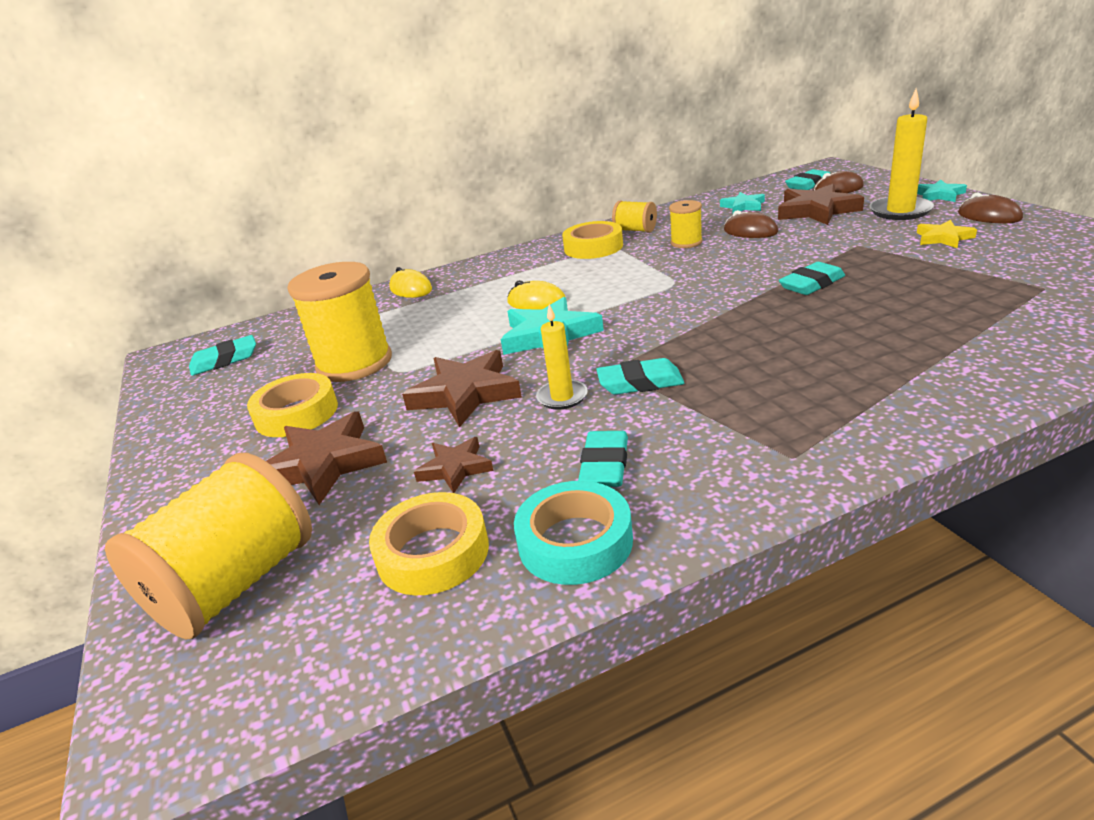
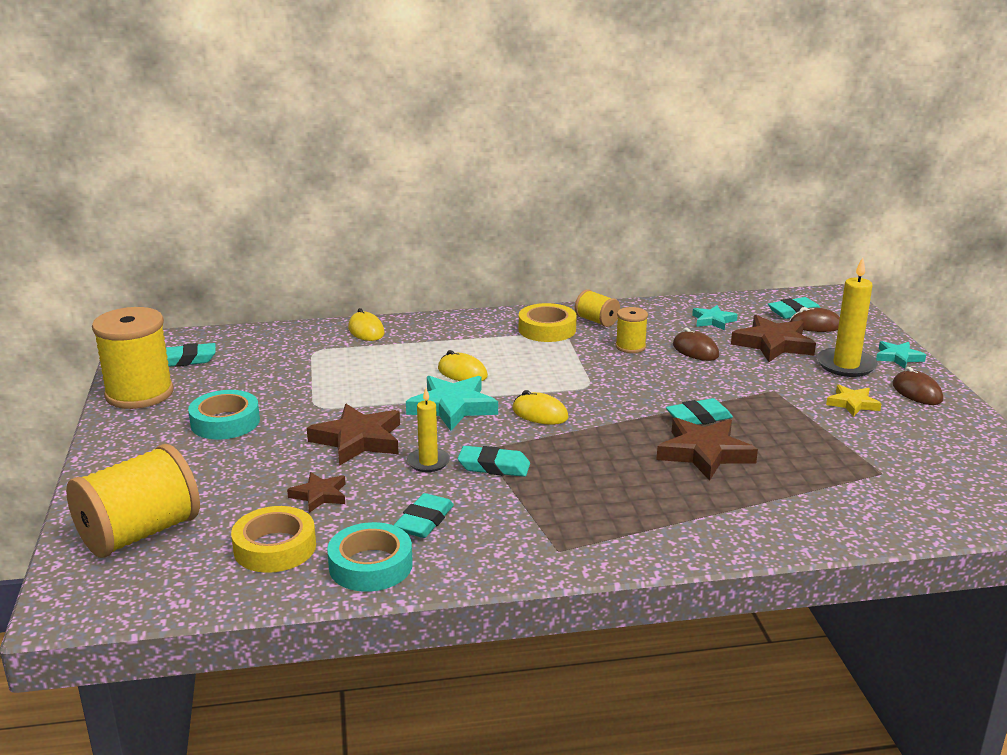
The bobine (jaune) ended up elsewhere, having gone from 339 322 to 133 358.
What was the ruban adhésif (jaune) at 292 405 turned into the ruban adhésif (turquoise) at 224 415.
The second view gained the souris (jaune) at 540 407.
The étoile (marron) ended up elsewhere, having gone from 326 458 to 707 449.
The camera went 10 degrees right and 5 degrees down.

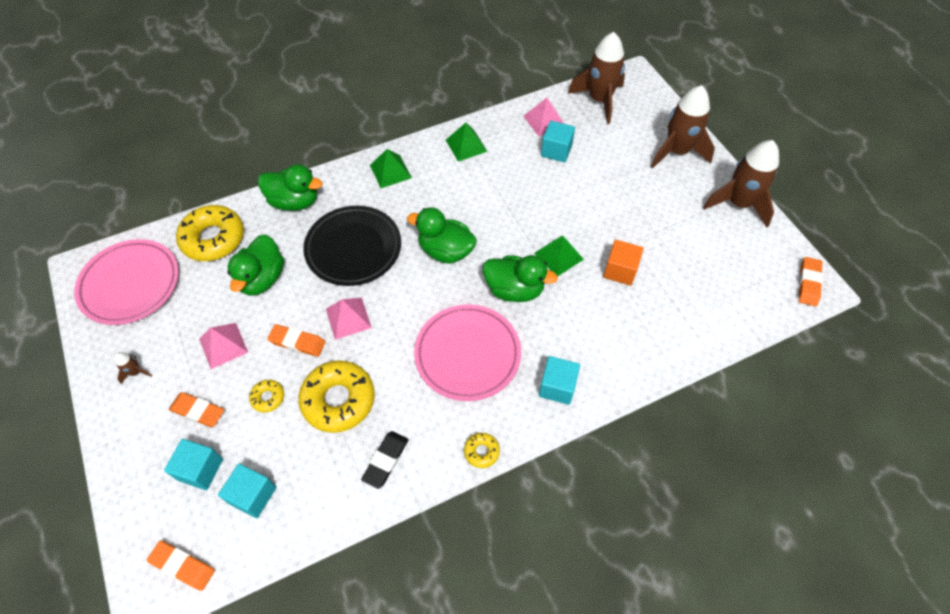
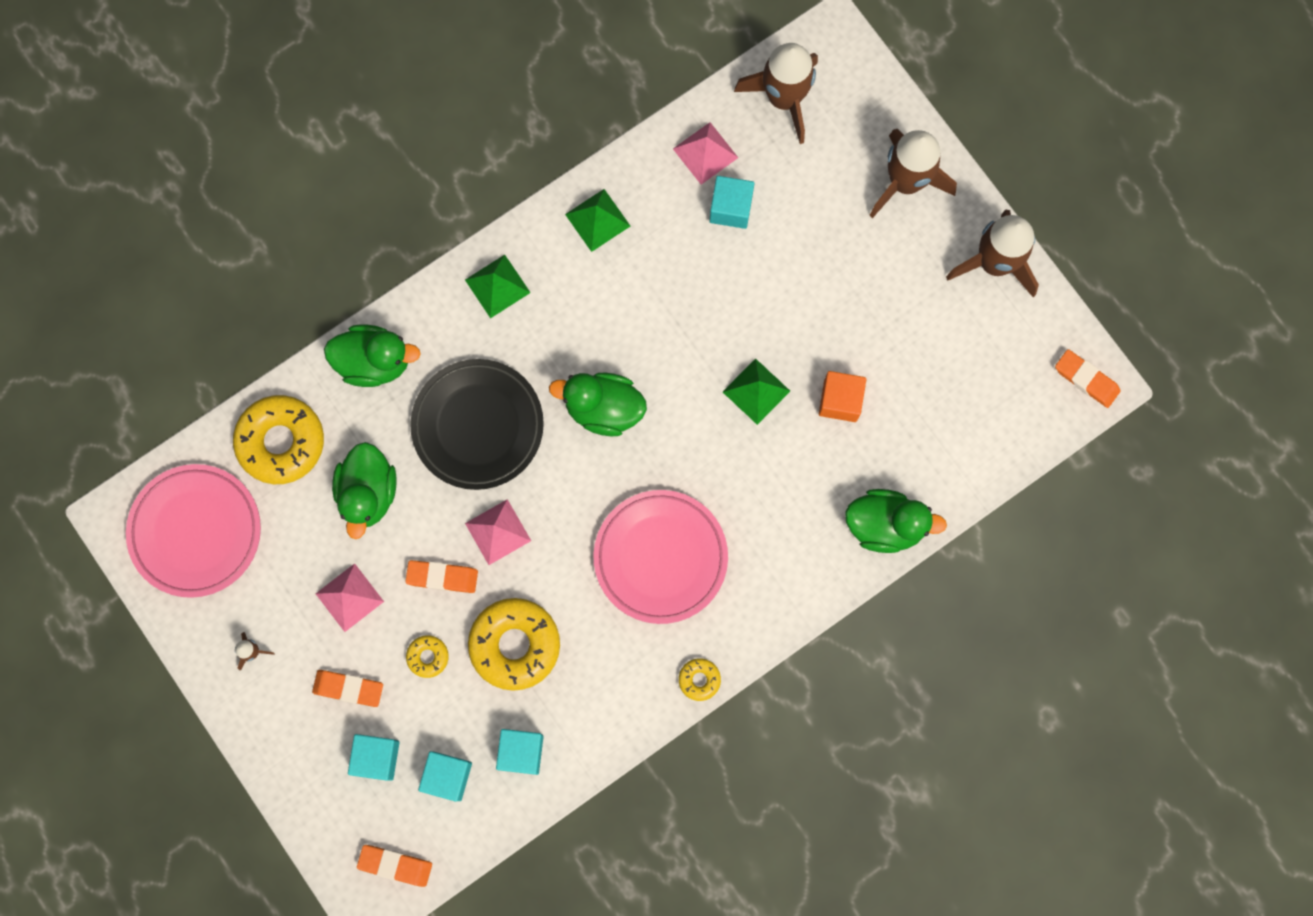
The cube (turquoise) ended up elsewhere, having gone from 559 380 to 520 752.
The canard (vert) ended up elsewhere, having gone from 520 278 to 896 521.
The gomme (orange) at 811 281 ended up facing another way, 60 degrees counterclockwise from before.
The second view lost the gomme (noir) at 384 460.
The camera went 10 degrees left and 20 degrees up.

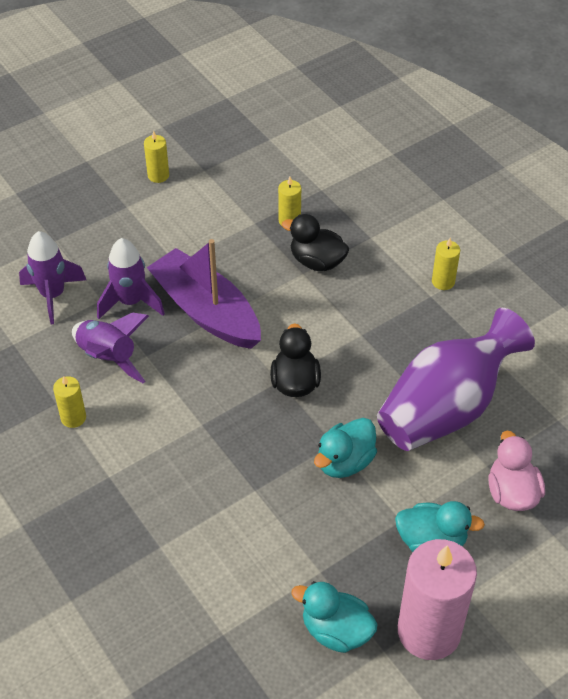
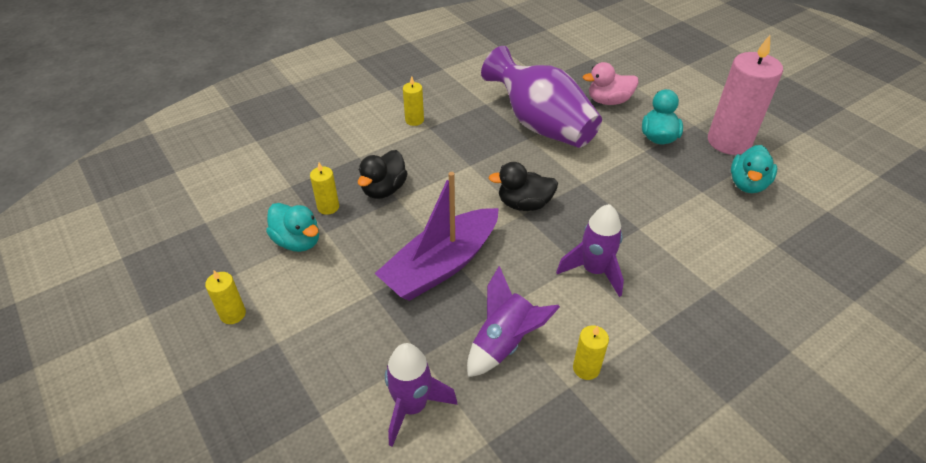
The canard (turquoise) ended up elsewhere, having gone from 345 448 to 292 227.
The fusée (violet) ended up elsewhere, having gone from 131 278 to 590 250.
The camera went 90 degrees left and 5 degrees down.

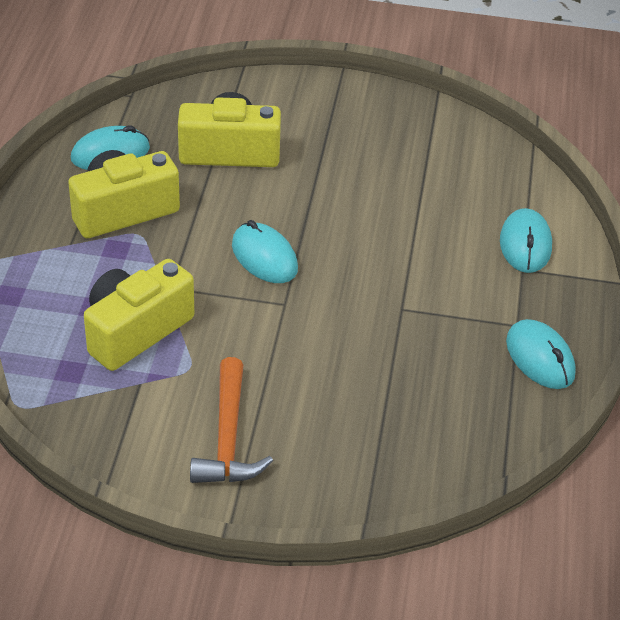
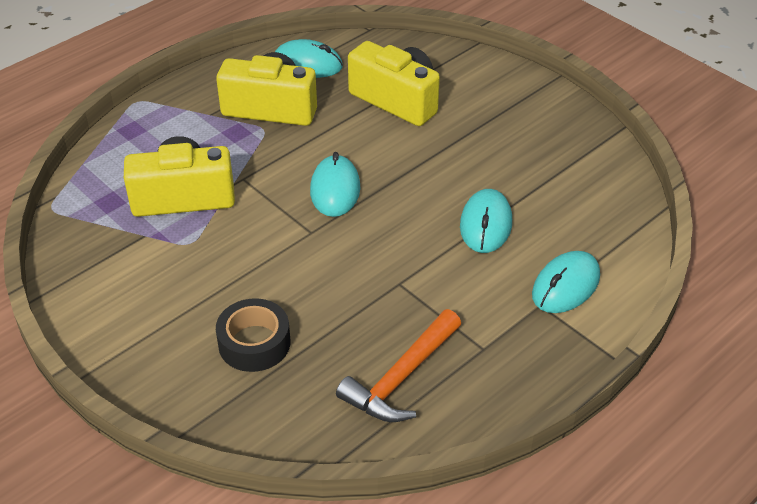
The second view gained the ruban adhésif (noir) at 253 335.
The marteau (orange) ended up elsewhere, having gone from 231 420 to 398 365.
The souris (turquoise) ended up elsewhere, having gone from 541 354 to 486 221.
The camera went 40 degrees right and 0 degrees up.

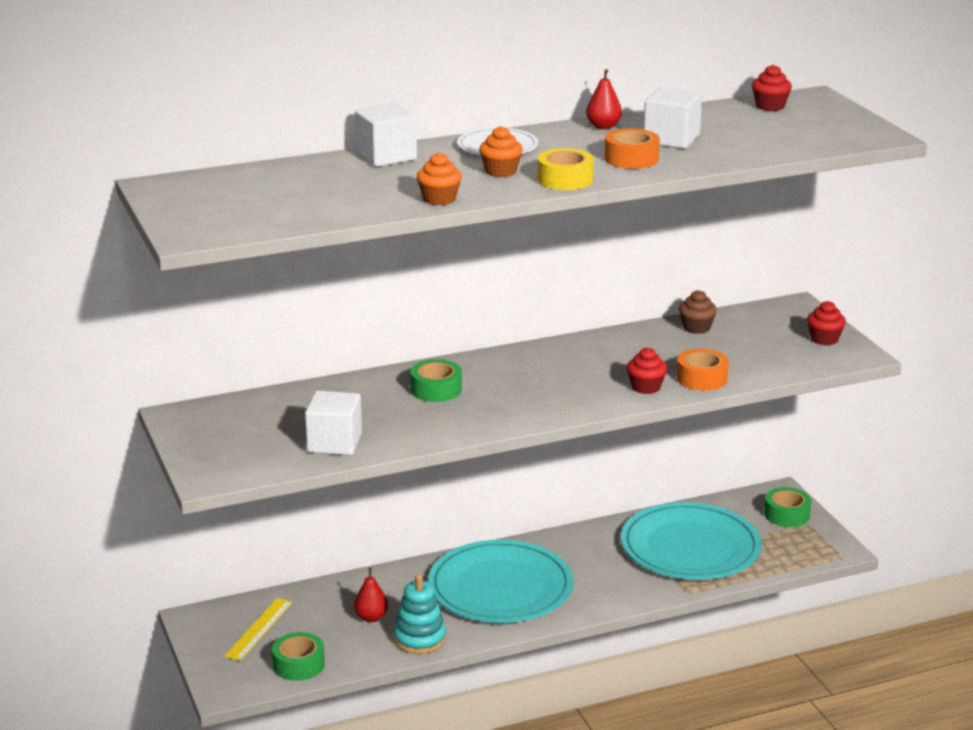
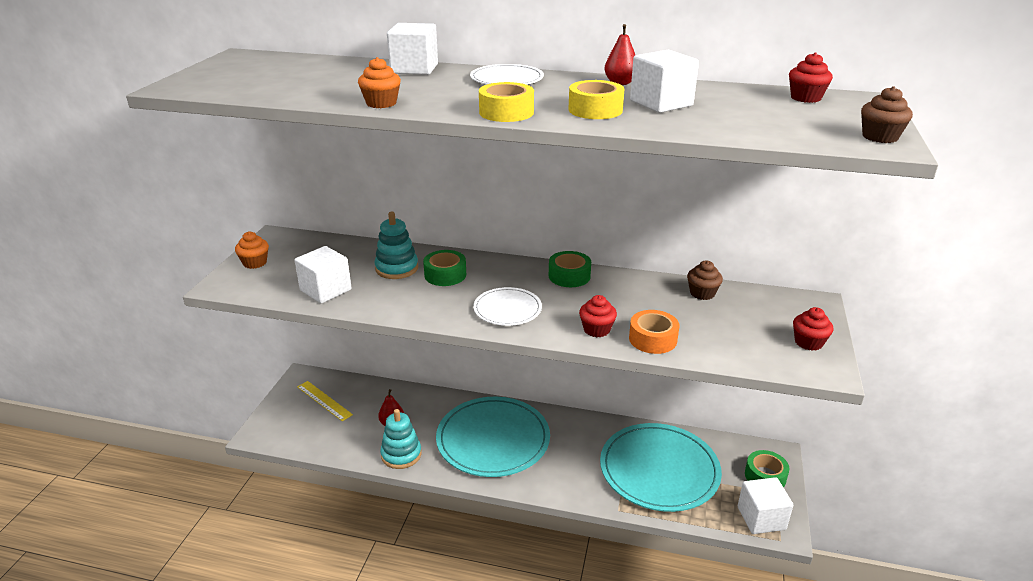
The muffin (orange) ended up elsewhere, having gone from 501 151 to 252 250.
The règle (jaune) at 258 629 ended up facing another way, 75 degrees clockwise from before.
The second view gained the jouet à empiler (turquoise) at 396 245.
The second view gained the assiette (blanc) at 507 306.
The ruban adhésif (vert) ended up elsewhere, having gone from 298 656 to 570 269.
What was the ruban adhésif (orange) at 632 148 turned into the ruban adhésif (jaune) at 596 99.
The second view gained the cube (blanc) at 765 505.
The second view gained the muffin (marron) at 887 114.
The camera went 35 degrees right and 5 degrees up.

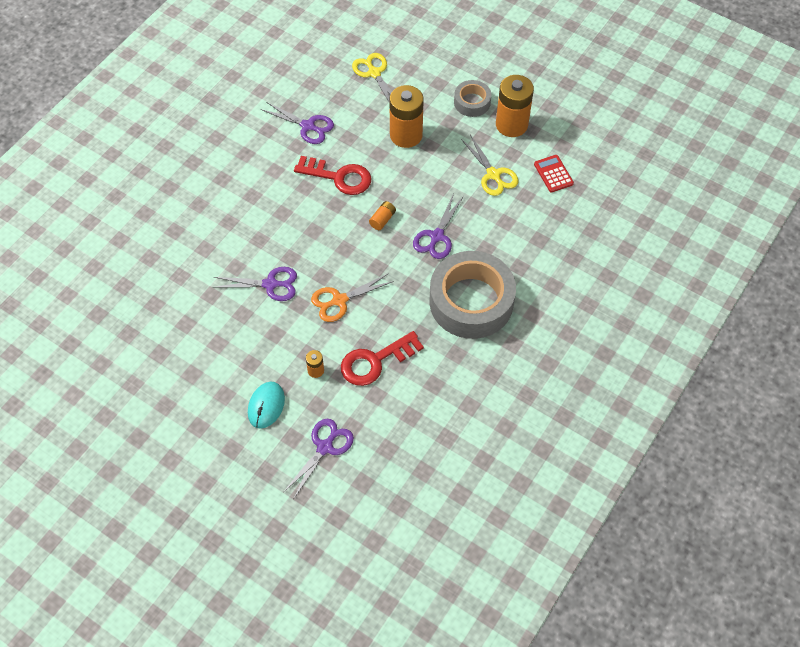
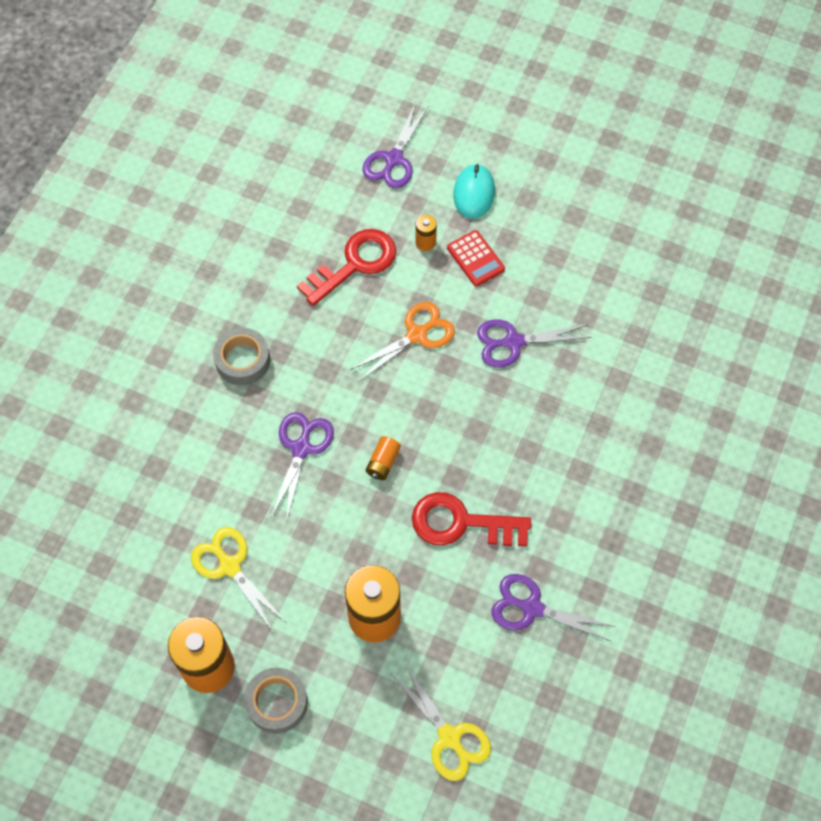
The size of the ruban adhésif (gris) at 473 295 changed by a factor of 0.49.
The calculatrice (rouge) ended up elsewhere, having gone from 554 174 to 476 258.
The camera went 170 degrees right and 5 degrees up.

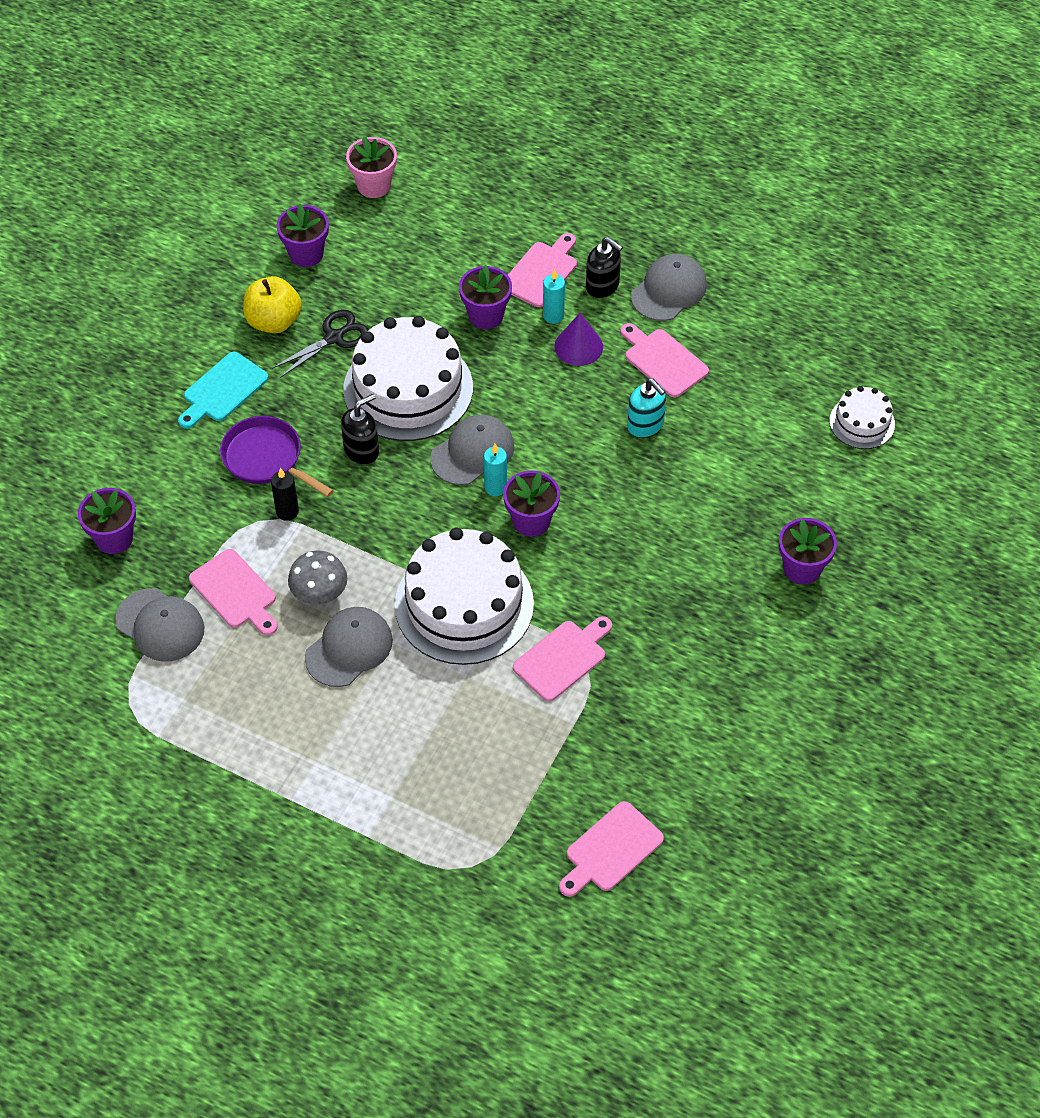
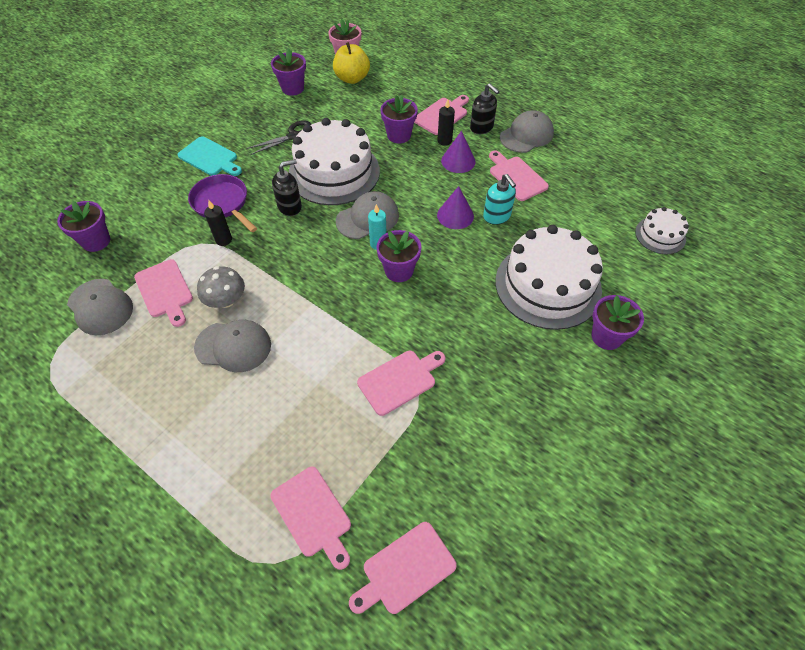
The planche à découper (turquoise) at 223 390 ended up facing another way, 105 degrees counterclockwise from before.
The casquette (gris) at 349 647 ended up facing another way, 45 degrees clockwise from before.
The second view gained the planche à découper (rose) at 310 518.
The pomme (jaune) ended up elsewhere, having gone from 272 304 to 351 63.
The second view gained the cône (violet) at 455 207.
What was the bougie (turquoise) at 554 296 turned into the bougie (noir) at 446 122.
The gâteau (blanc) ended up elsewhere, having gone from 464 596 to 549 277.
The camera went 10 degrees right and 0 degrees up.

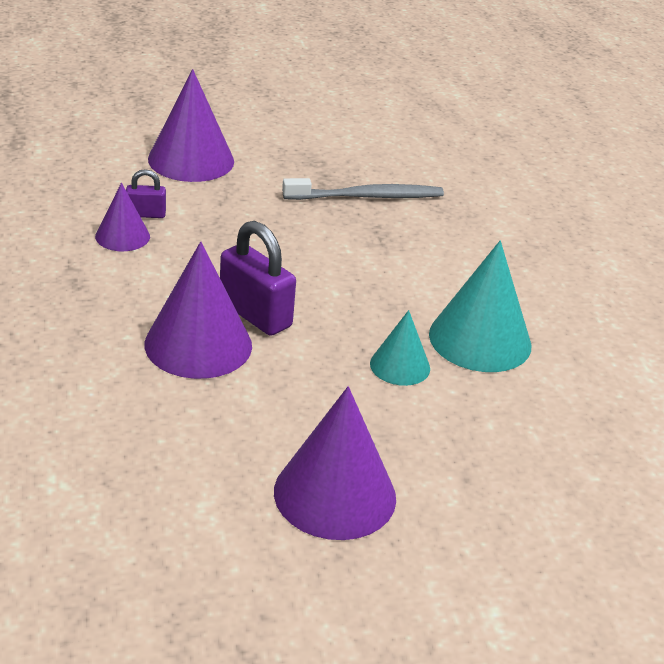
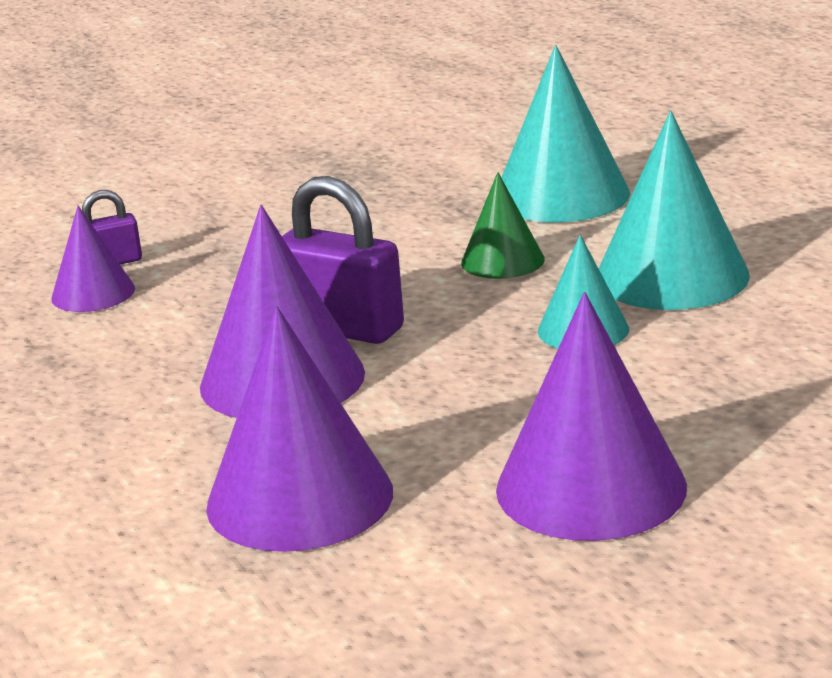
The cône (violet) ended up elsewhere, having gone from 191 125 to 299 429.
The second view gained the cône (vert) at 503 225.
The second view gained the cône (turquoise) at 565 134.
The second view lost the brosse à dents (gris) at 363 189.
The camera went 10 degrees left and 10 degrees down.

